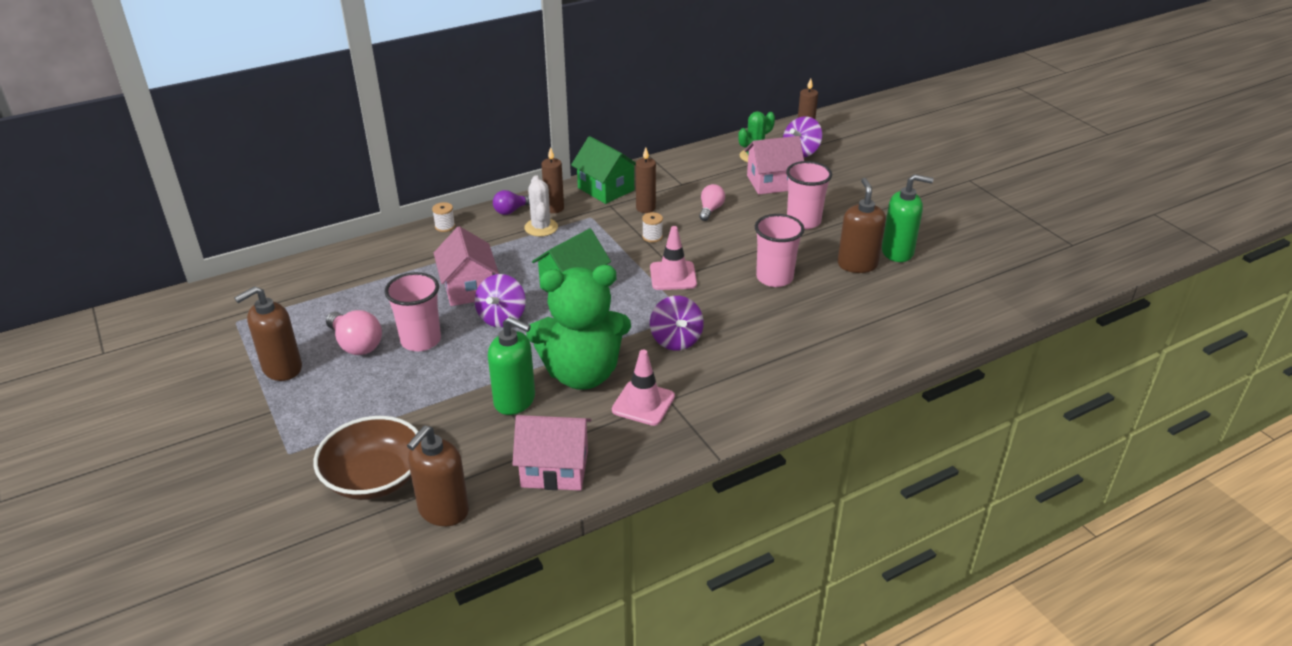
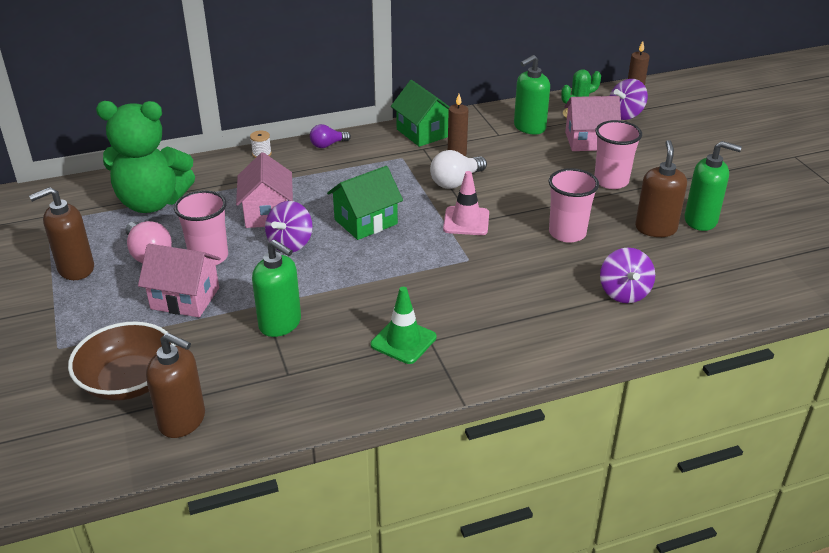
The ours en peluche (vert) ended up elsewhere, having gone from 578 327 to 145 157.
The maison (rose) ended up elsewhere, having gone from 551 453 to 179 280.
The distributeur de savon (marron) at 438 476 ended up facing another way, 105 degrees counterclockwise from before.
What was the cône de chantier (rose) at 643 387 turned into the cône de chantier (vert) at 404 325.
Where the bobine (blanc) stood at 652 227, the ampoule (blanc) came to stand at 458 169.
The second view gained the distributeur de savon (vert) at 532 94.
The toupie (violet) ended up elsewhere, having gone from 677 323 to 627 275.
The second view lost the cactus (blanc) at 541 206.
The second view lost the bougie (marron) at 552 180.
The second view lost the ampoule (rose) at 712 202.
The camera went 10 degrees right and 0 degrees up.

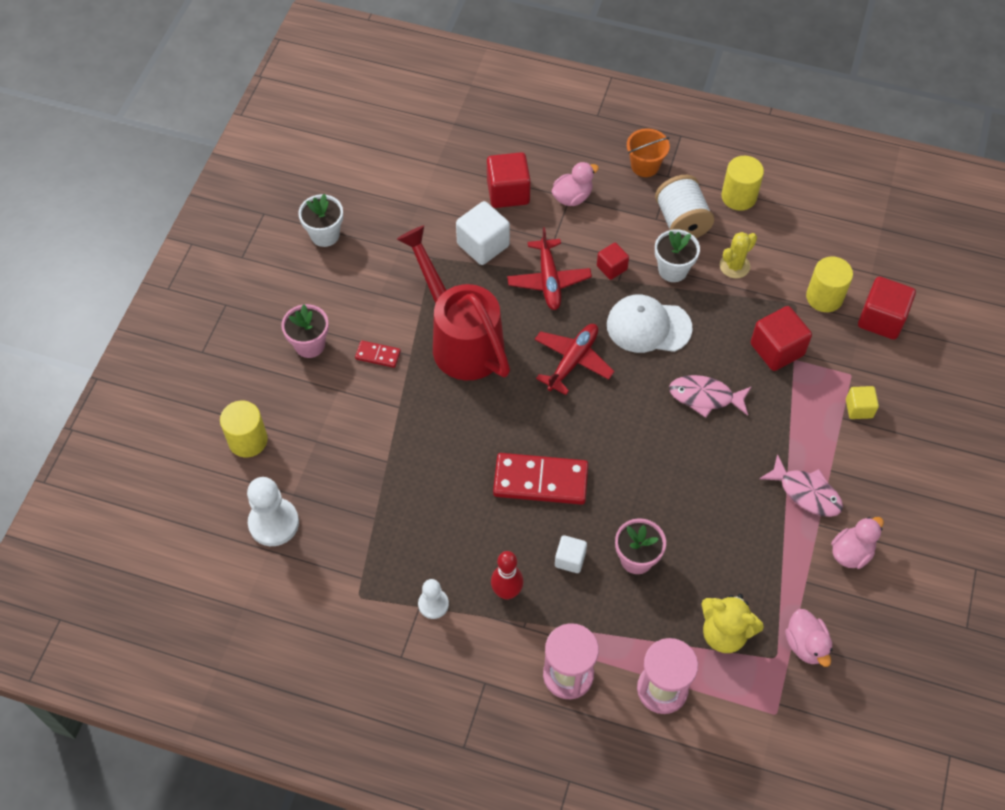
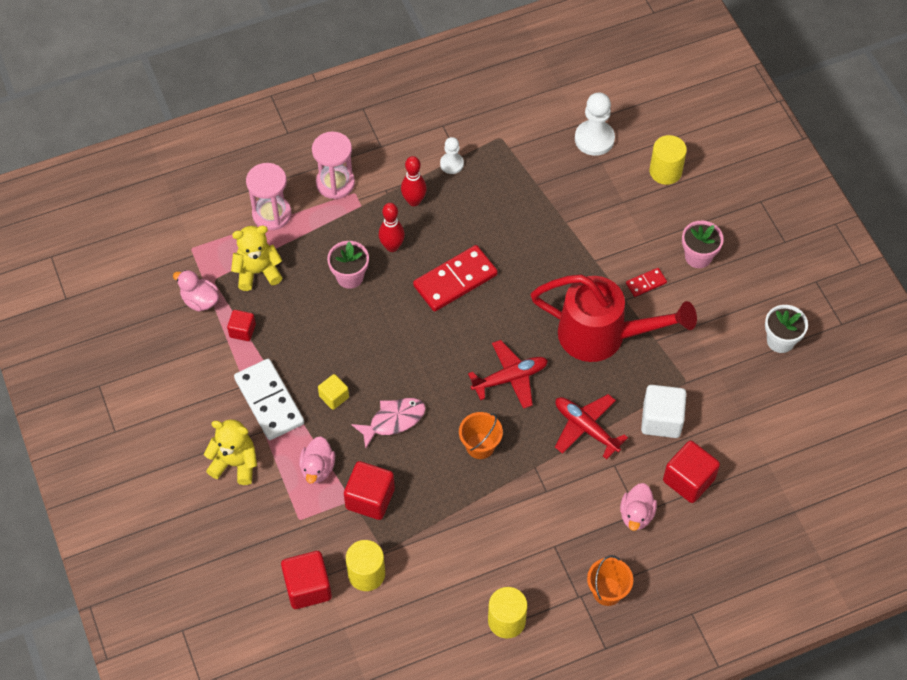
The second view gained the ours en peluche (jaune) at 230 452.
The cube (rouge) ended up elsewhere, having gone from 613 261 to 241 325.
Where the poisson (rose) stood at 801 485, the domino (blanc) came to stand at 269 399.
The canard (rose) ended up elsewhere, having gone from 857 543 to 317 460.
The cube (jaune) ended up elsewhere, having gone from 862 402 to 333 392.
Where the cube (blanc) stood at 571 554, the quille (rouge) came to stand at 392 227.
Where the casquette (blanc) stood at 650 324, the seau (orange) came to stand at 481 435.
The avion (rouge) at 575 359 ended up facing another way, 105 degrees counterclockwise from before.
The second view lost the bobine (blanc) at 684 206.
The second view lost the pot de fleurs (blanc) at 677 255.
The second view lost the cactus (jaune) at 738 255.
The camera went 140 degrees right and 0 degrees up.

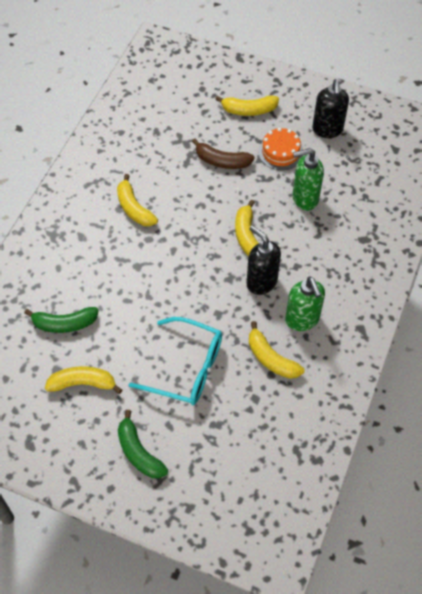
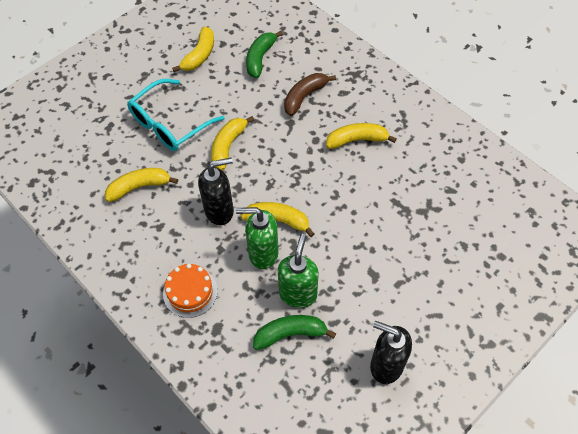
The gâteau (orange) ended up elsewhere, having gone from 281 149 to 190 291.
The banane (jaune) ended up elsewhere, having gone from 247 105 to 232 143.
The distributeur de savon (vert) ended up elsewhere, having gone from 305 304 to 257 238.
The banane (vert) ended up elsewhere, having gone from 143 444 to 294 332.
The banane (marron) ended up elsewhere, having gone from 223 153 to 310 94.
The camera went 115 degrees right and 0 degrees up.

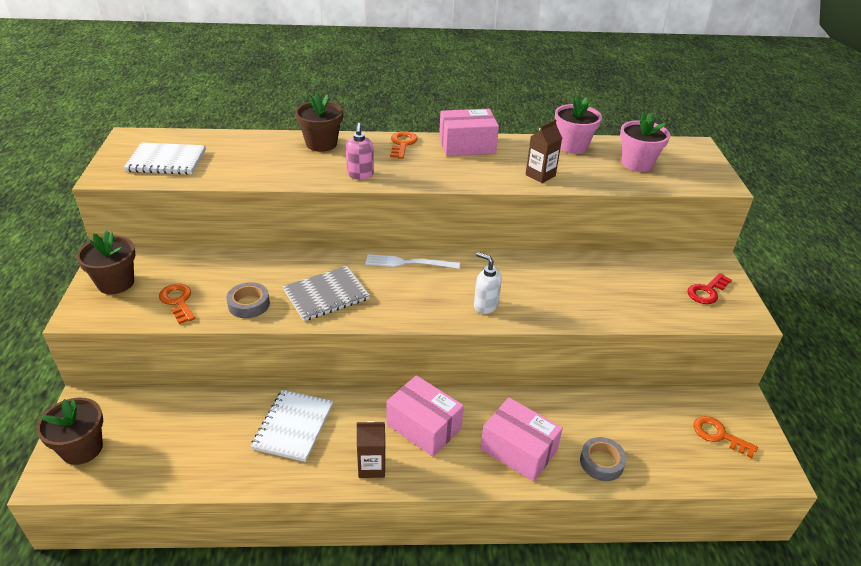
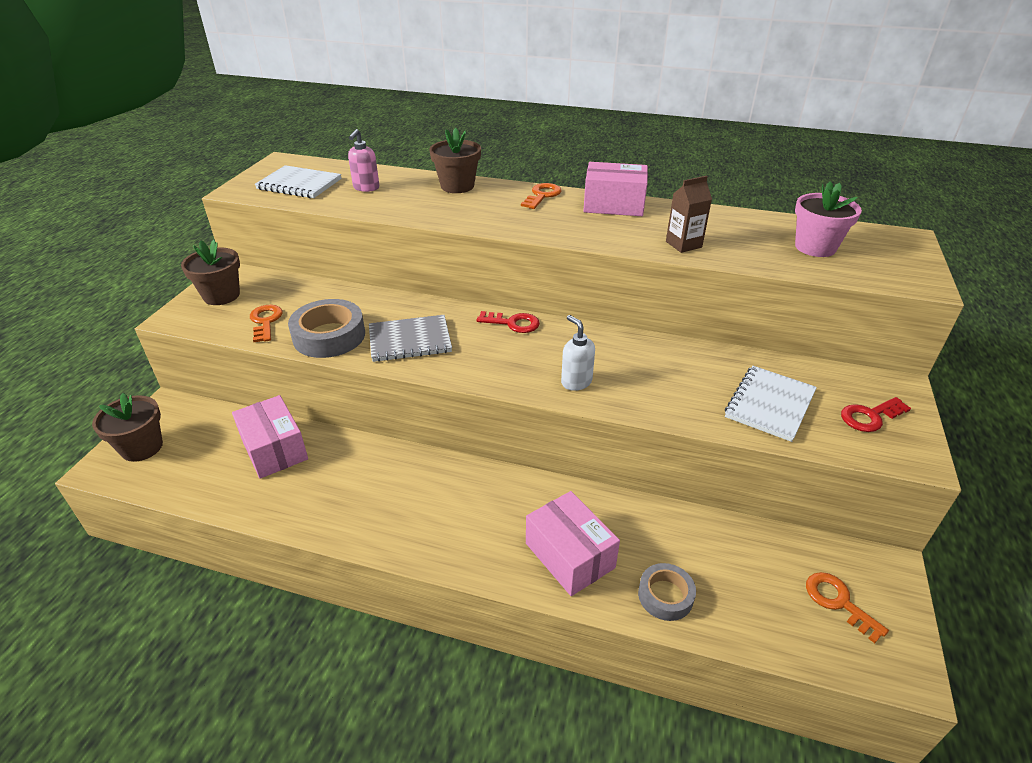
The boîte (rose) ended up elsewhere, having gone from 425 416 to 270 437.
The size of the ruban adhésif (gris) at 248 300 changed by a factor of 1.64.
The distributeur de savon (rose) ended up elsewhere, having gone from 360 151 to 363 160.
Where the fourchette (blanc) stood at 412 261, the clé (rouge) came to stand at 508 322.
The carnet (blanc) ended up elsewhere, having gone from 292 426 to 771 404.
The second view lost the brique de lait (marron) at 371 449.
The second view lost the pot de fleurs (rose) at 578 125.
The camera went 20 degrees right and 0 degrees up.

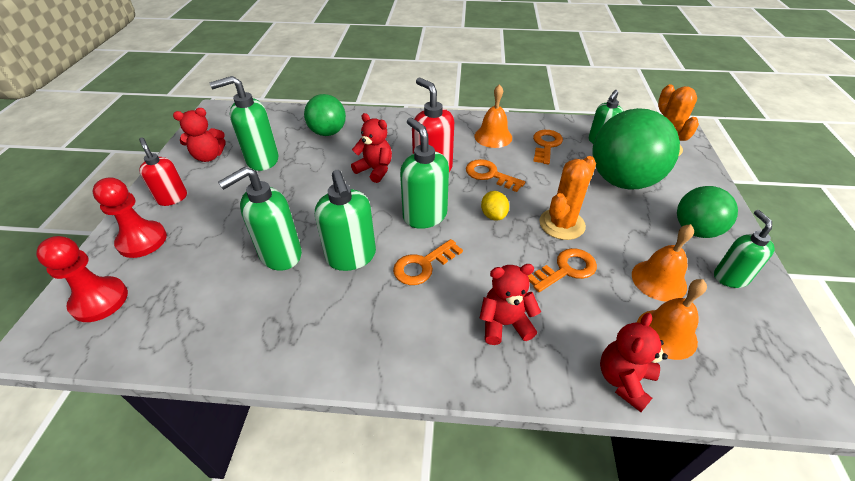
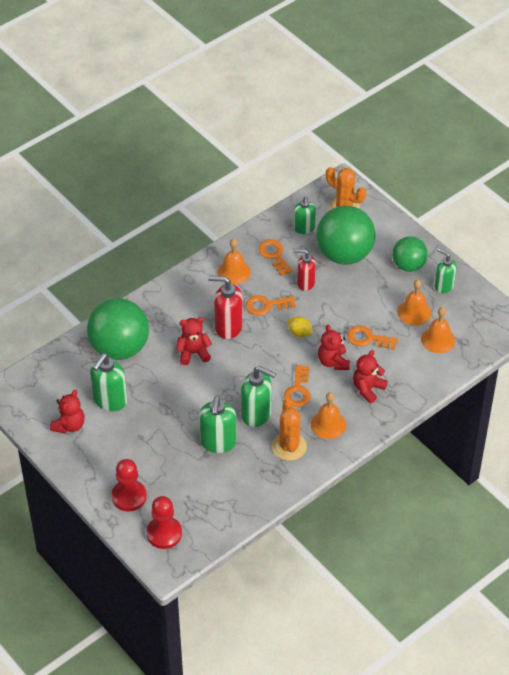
The size of the balle (vert) at 325 115 changed by a factor of 1.67.
The cactus (orange) ended up elsewhere, having gone from 567 198 to 289 429.
The distributeur de savon (rouge) ended up elsewhere, having gone from 163 171 to 305 270.
The second view gained the cloche (orange) at 328 415.
The ours en peluche (rouge) ended up elsewhere, having gone from 634 362 to 334 347.
The clé (orange) at 562 270 ended up facing another way, 90 degrees counterclockwise from before.
The second view lost the distributeur de savon (vert) at 424 173.
The camera went 45 degrees left and 5 degrees up.

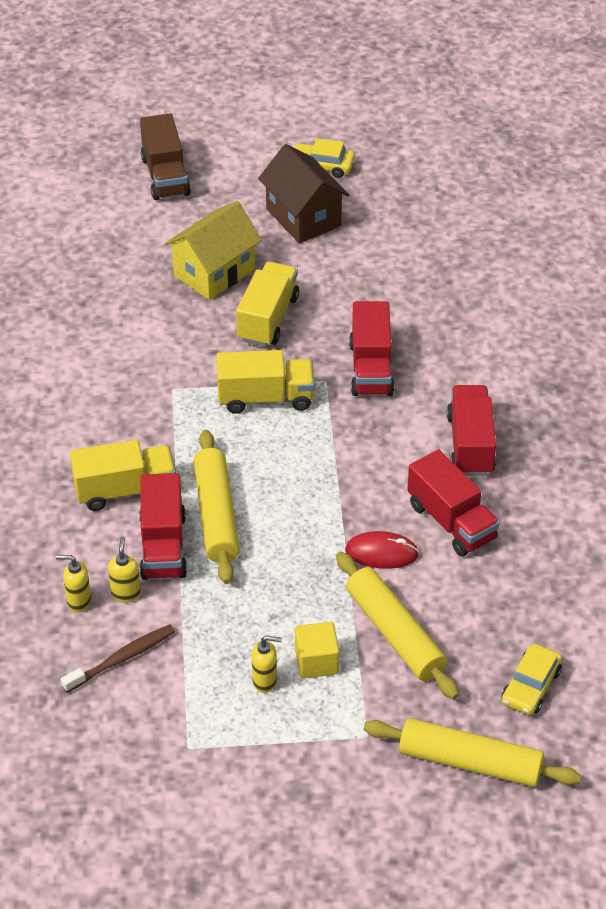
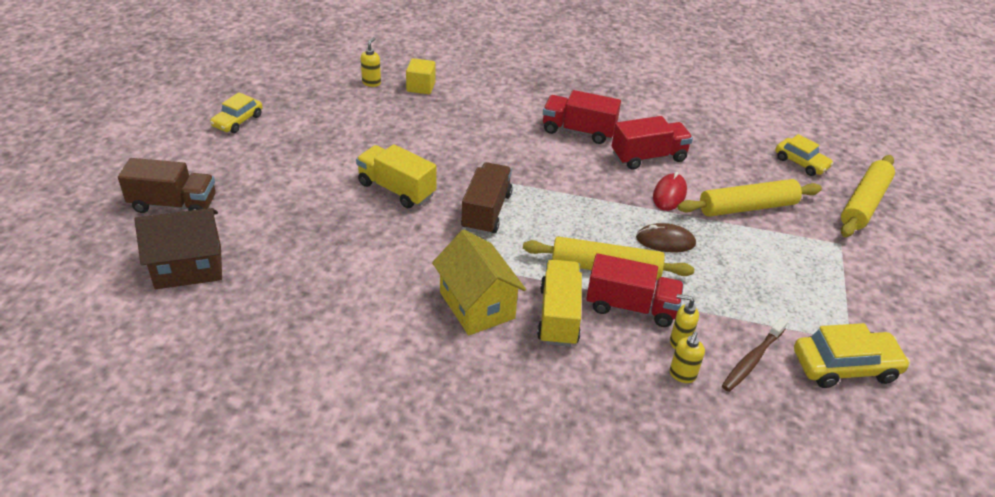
The maison (marron) ended up elsewhere, having gone from 303 193 to 178 248.
The distributeur de savon (jaune) ended up elsewhere, having gone from 267 664 to 371 62.
The cube (jaune) ended up elsewhere, having gone from 317 650 to 421 76.
The maison (jaune) ended up elsewhere, having gone from 213 250 to 479 282.
What was the camion (jaune) at 265 382 turned into the camion (marron) at 487 198.
The second view gained the souris (marron) at 666 238.
The brosse à dents (marron) at 118 658 ended up facing another way, 120 degrees counterclockwise from before.
The second view gained the voiture (jaune) at 852 355.
The second view lost the camion (rouge) at 372 348.
The camera went 75 degrees left and 5 degrees down.

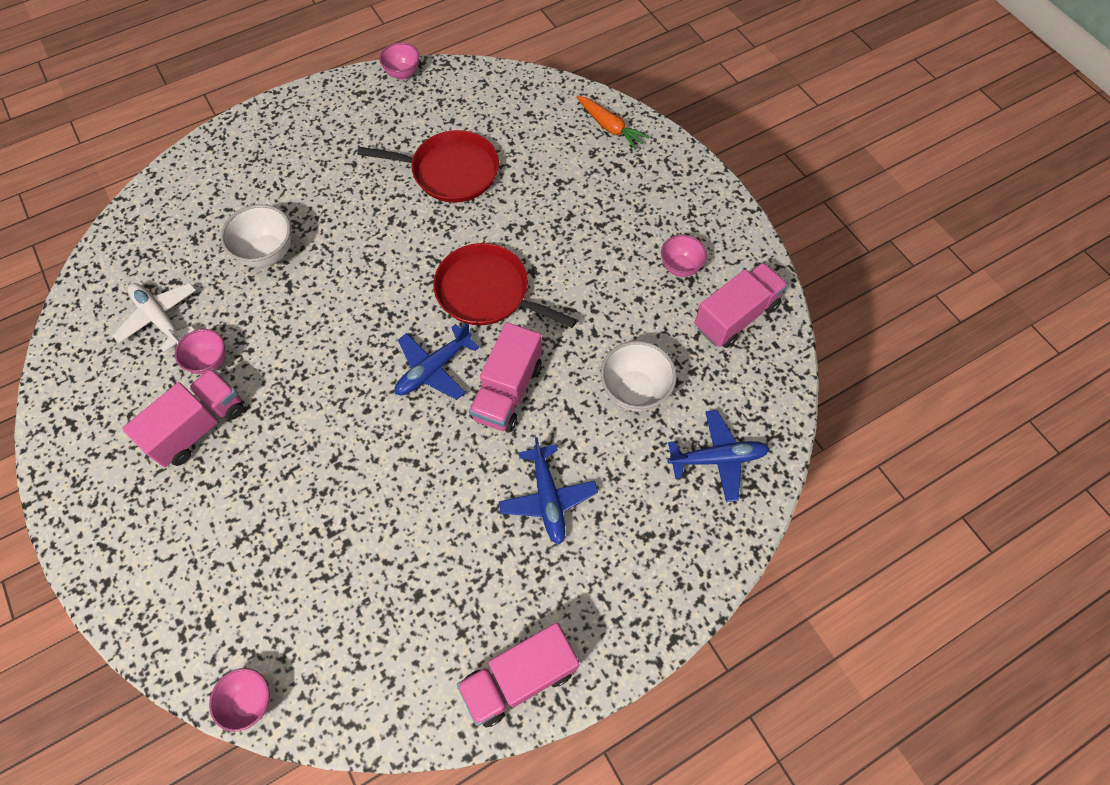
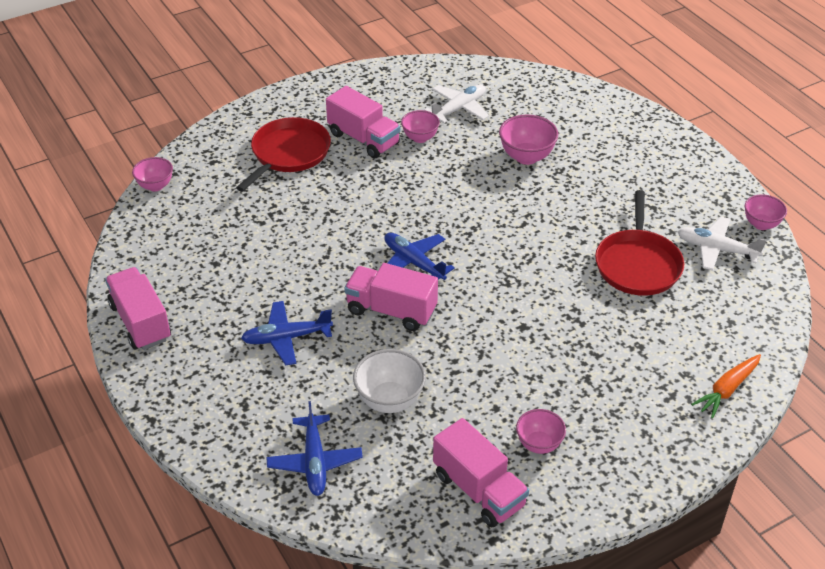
The poêle (rouge) ended up elsewhere, having gone from 505 285 to 283 154.
What was the bol (blanc) at 255 236 turned into the bol (rose) at 528 140.
The second view gained the avion (blanc) at 722 244.
The camera went 90 degrees right and 20 degrees down.

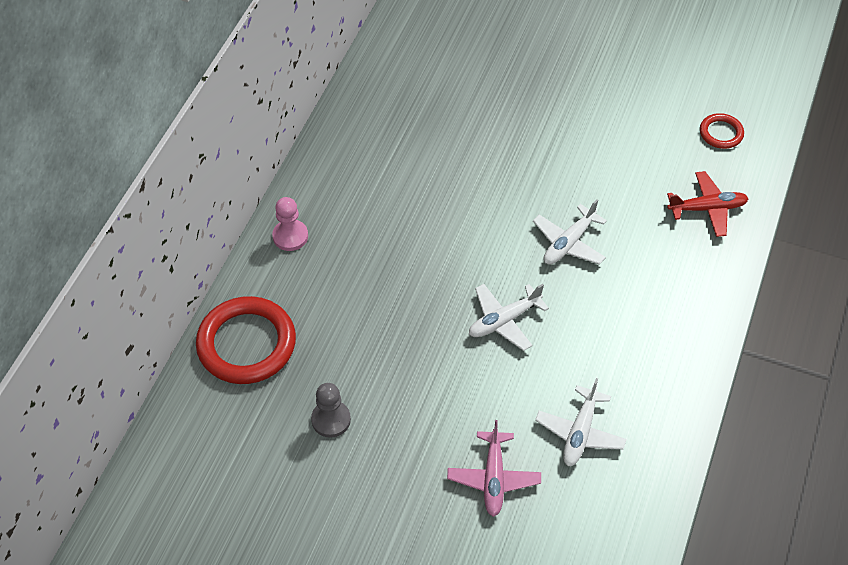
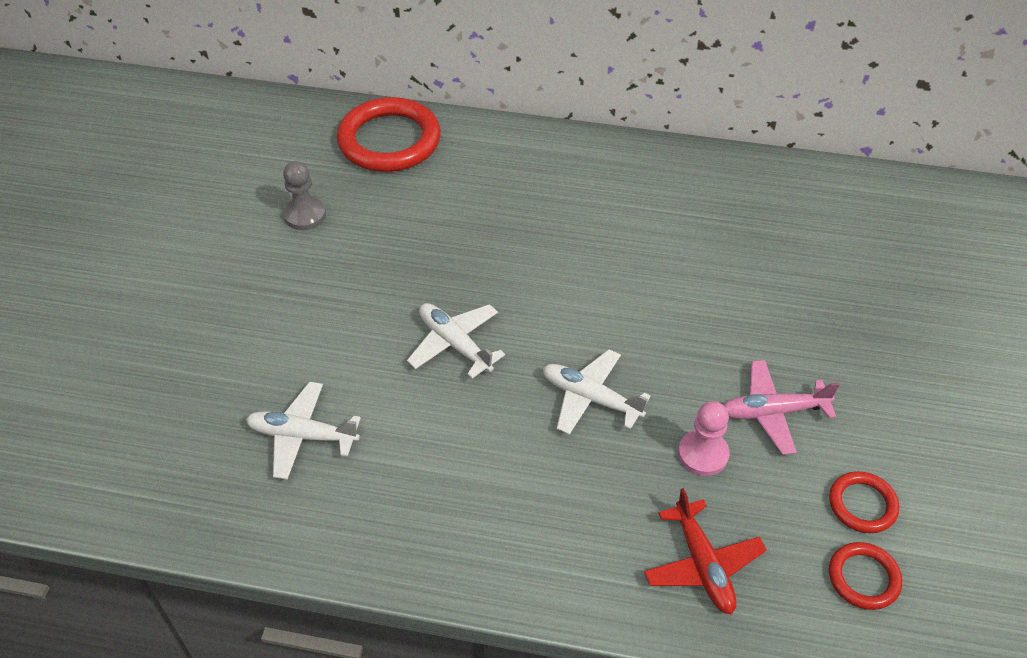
The pion (rose) ended up elsewhere, having gone from 290 224 to 703 438.
The avion (rose) ended up elsewhere, having gone from 494 468 to 782 407.
The second view gained the anneau (rouge) at 864 502.
The camera went 80 degrees right and 5 degrees down.

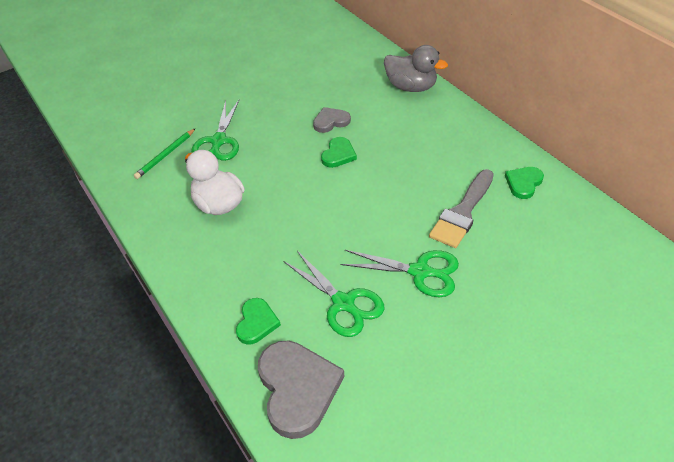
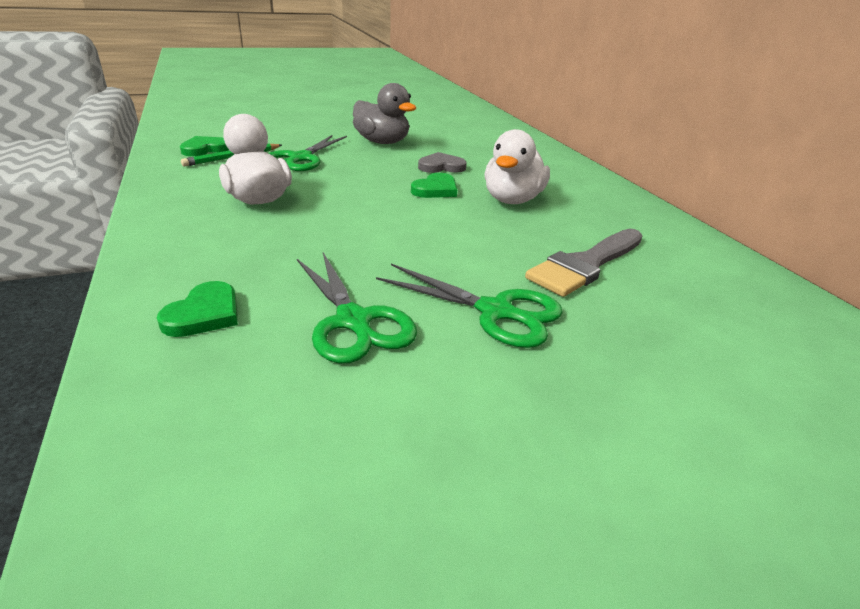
The cœur (vert) ended up elsewhere, having gone from 524 183 to 204 146.
The canard (gris) ended up elsewhere, having gone from 416 68 to 384 113.
The second view gained the canard (blanc) at 517 166.
The second view lost the cœur (gris) at 301 390.
The camera went 10 degrees right and 15 degrees down.

